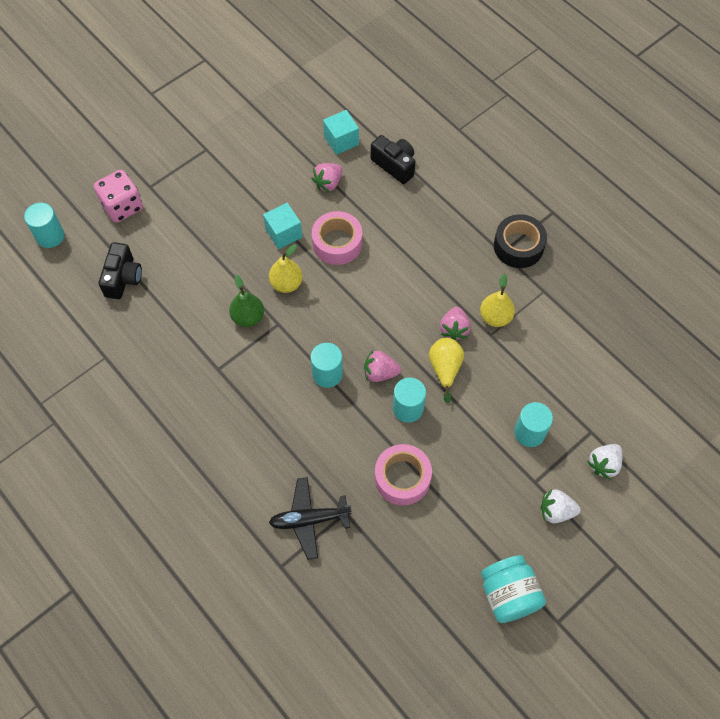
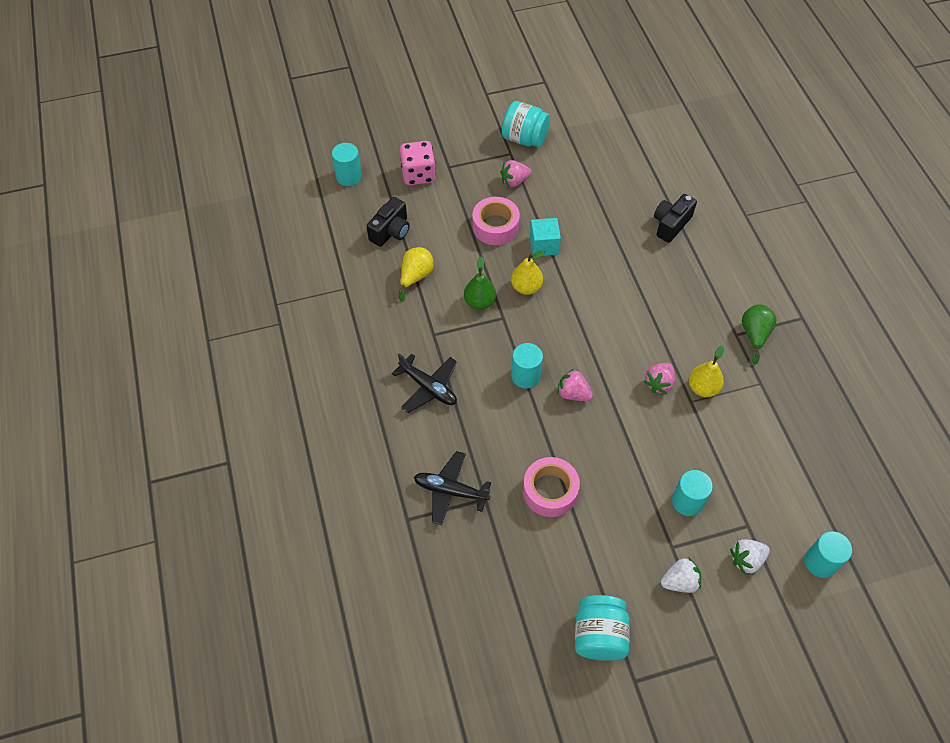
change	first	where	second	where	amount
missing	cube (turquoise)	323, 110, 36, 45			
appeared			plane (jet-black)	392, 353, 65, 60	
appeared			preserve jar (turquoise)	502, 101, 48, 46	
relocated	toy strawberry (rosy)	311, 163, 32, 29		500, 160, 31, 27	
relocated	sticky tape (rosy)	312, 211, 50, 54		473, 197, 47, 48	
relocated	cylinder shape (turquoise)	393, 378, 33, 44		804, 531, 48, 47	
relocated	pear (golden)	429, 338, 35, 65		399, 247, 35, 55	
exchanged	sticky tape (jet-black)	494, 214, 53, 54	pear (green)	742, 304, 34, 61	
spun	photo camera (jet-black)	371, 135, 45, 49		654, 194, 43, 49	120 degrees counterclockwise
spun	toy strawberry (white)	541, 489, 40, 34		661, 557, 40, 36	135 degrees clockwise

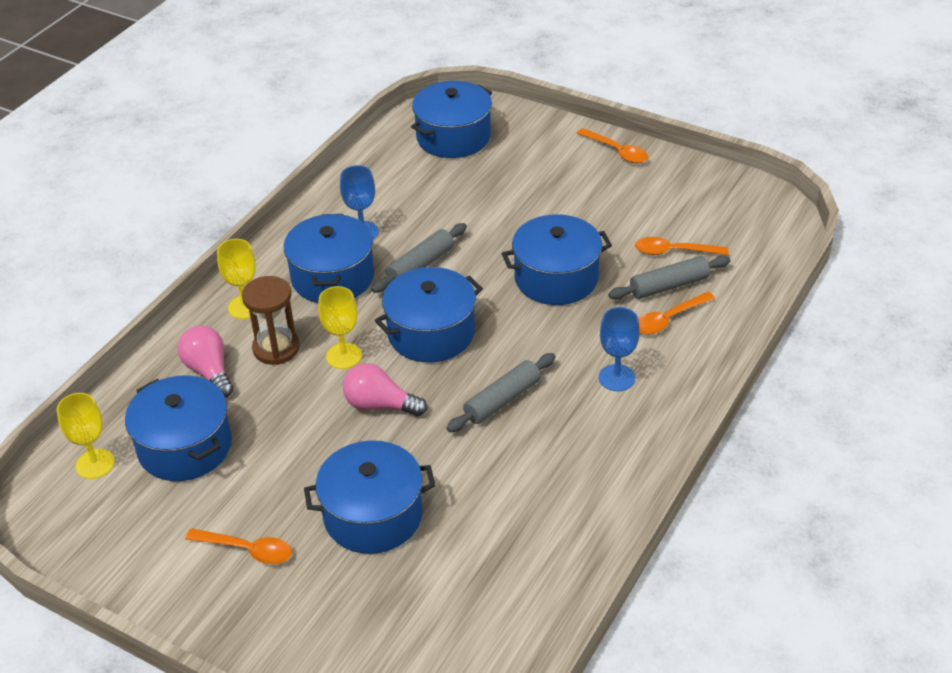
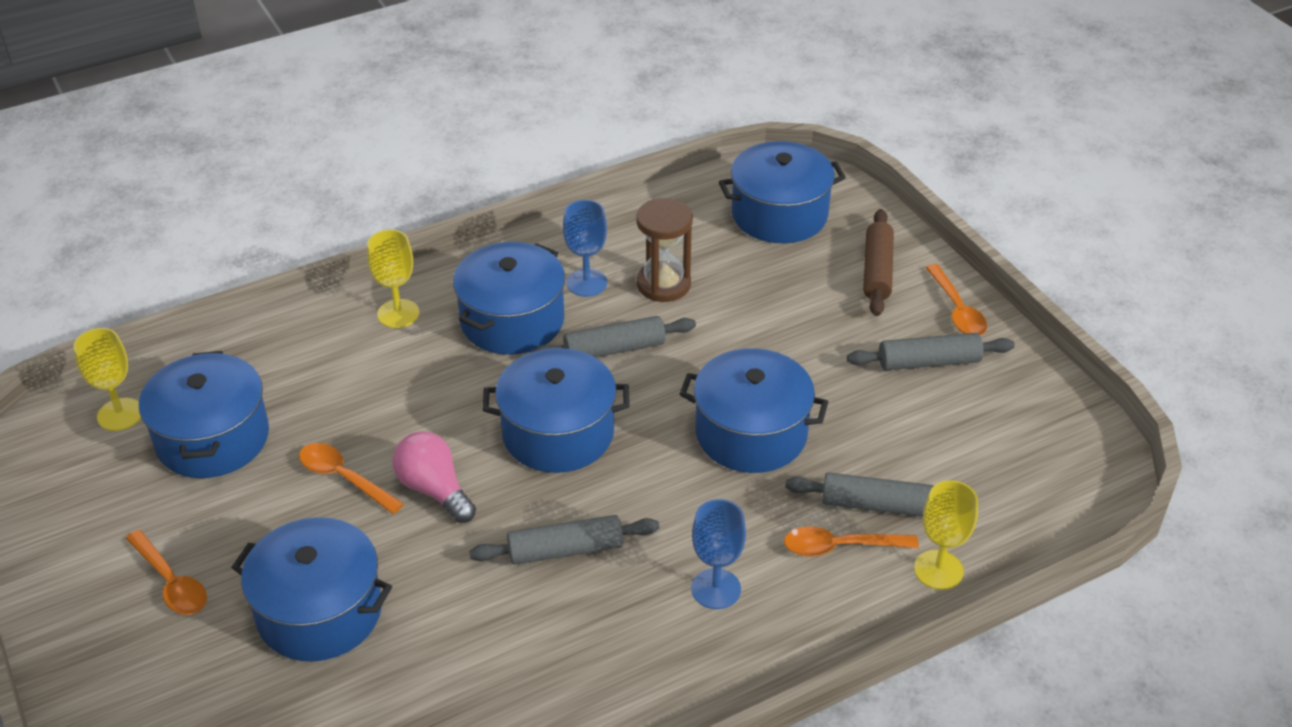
change	first	where	second	where	amount
missing	light bulb (rosy)	178, 326, 56, 72			
appeared			pastry roller (gray)	847, 333, 168, 37	
appeared			pastry roller (dark brown)	863, 209, 31, 107	
relocated	sandglass (dark brown)	242, 276, 58, 89		636, 198, 57, 104	
relocated	goblet (golden)	318, 286, 44, 83		914, 480, 64, 110	
relocated	teaspoon (bright orange)	635, 237, 93, 18		299, 443, 105, 71	

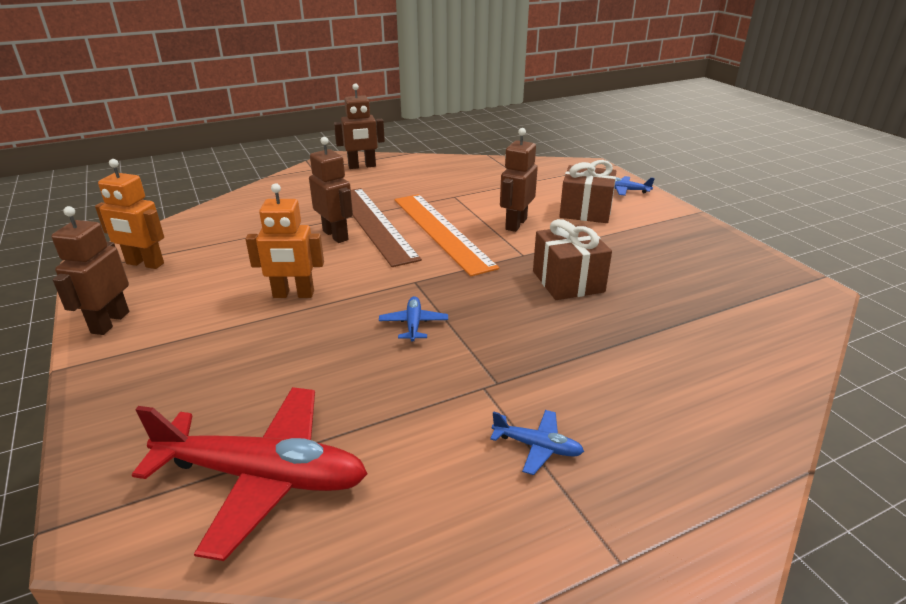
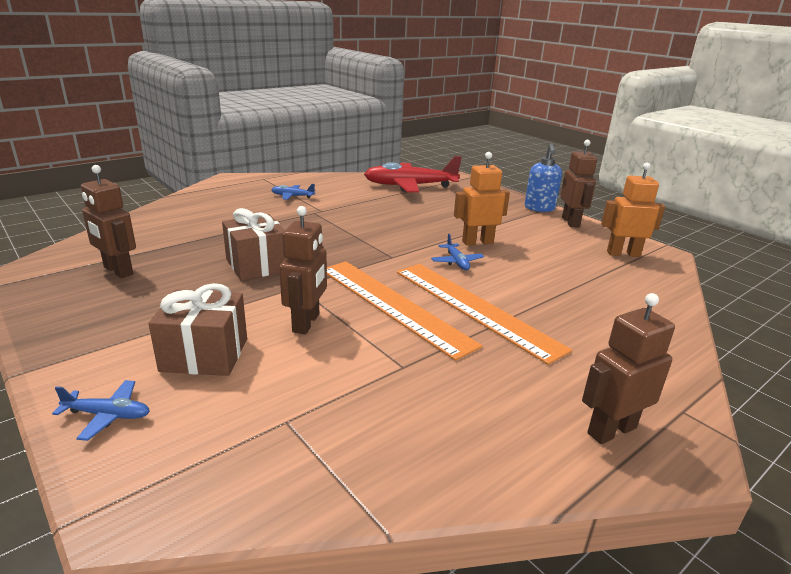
change	first	where	second	where	amount
appeared			soap pump (royal blue)	525, 143, 37, 69	
relocated	robot (dark brown)	309, 137, 44, 106		81, 165, 55, 113	
relocated	plane (royal blue)	379, 296, 69, 46		431, 234, 53, 36	
colour	straightedge (dark brown)	351, 188, 71, 79	straightedge (bright orange)	397, 264, 175, 101	

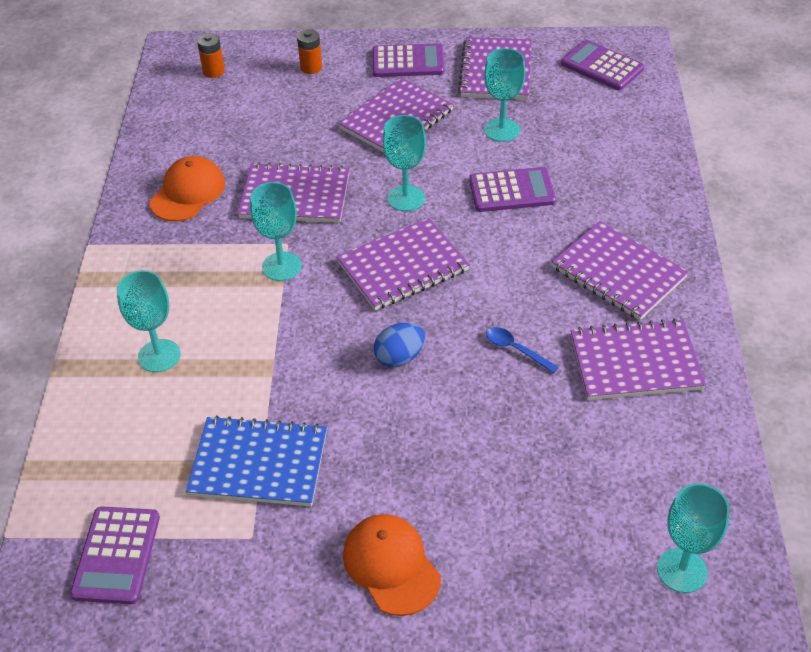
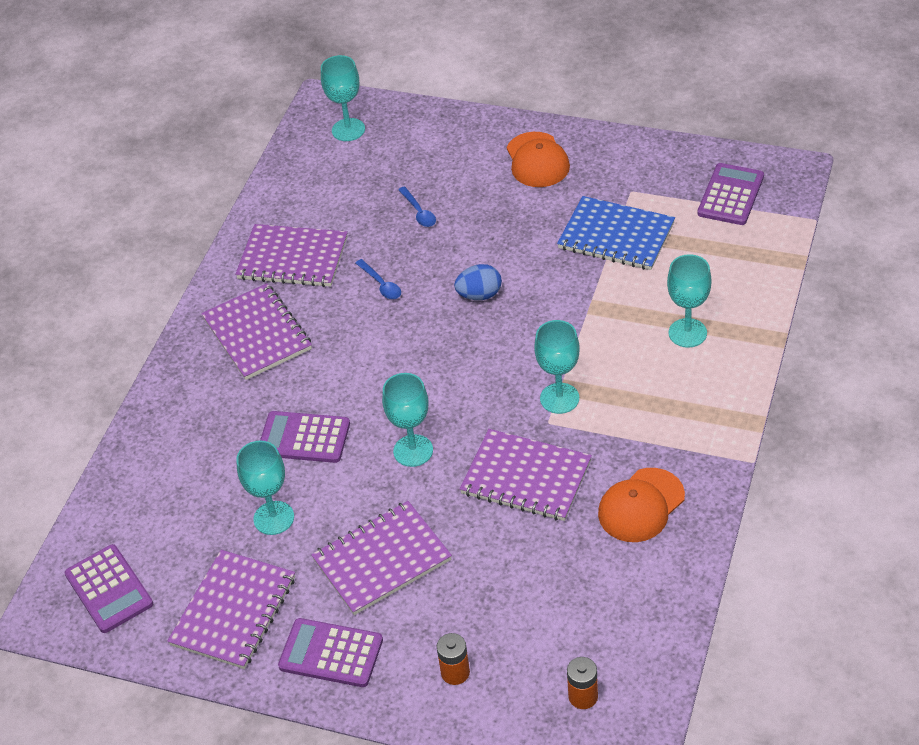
change	first	where	second	where	amount
missing	notepad (royal purple)	336, 218, 134, 92			
appeared			teaspoon (royal blue)	398, 186, 38, 41	

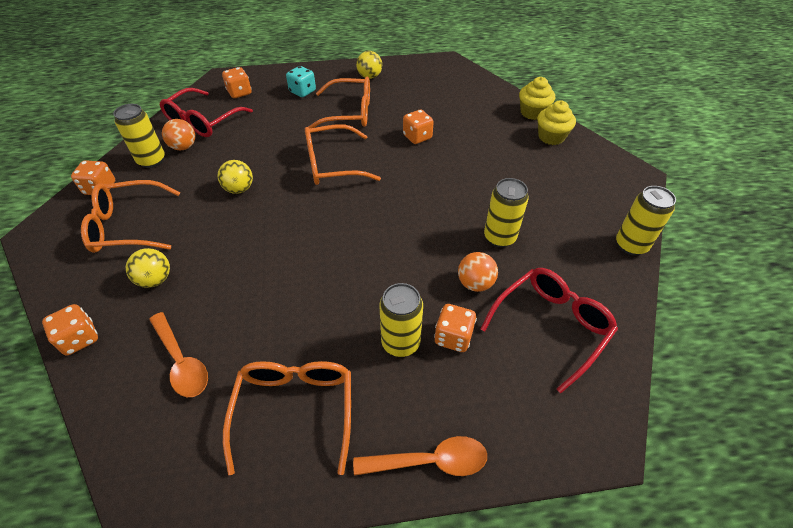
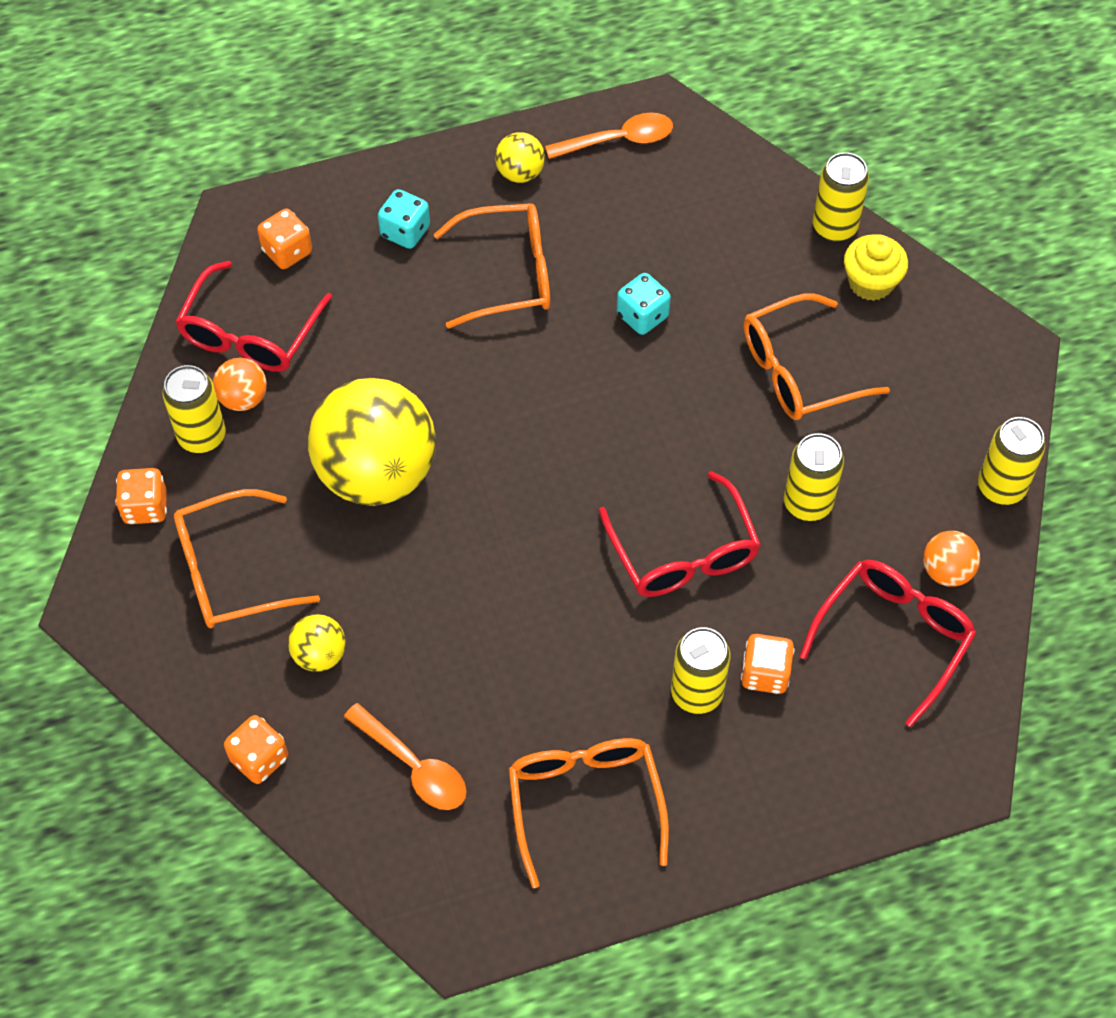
change	first	where	second	where	amount
appeared			glasses (red)	599, 471, 162, 126	
relocated	glasses (bright orange)	305, 124, 76, 61		744, 293, 146, 127	
relocated	teaspoon (bright orange)	353, 436, 134, 40		545, 113, 128, 46	
relocated	sphere (bright orange)	458, 252, 40, 40		923, 531, 57, 56	
exchanged	muffin (golden)	519, 77, 36, 43	tin (golden)	813, 152, 56, 90	
colour	game die (bright orange)	403, 110, 31, 34	game die (turquoise)	617, 273, 54, 62	
size	sphere (golden)	218, 160, 35, 34		308, 378, 128, 128	x2.31

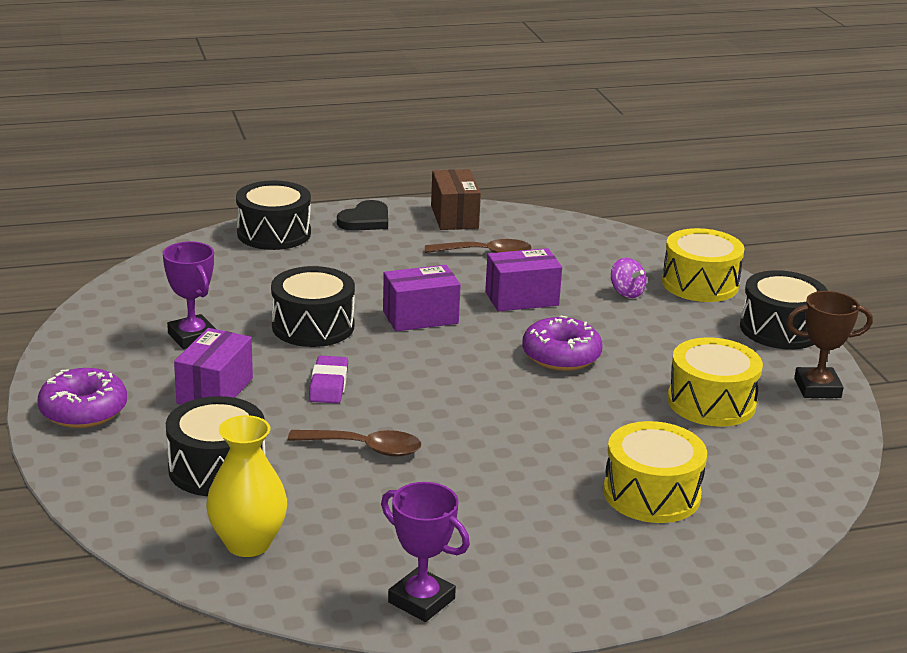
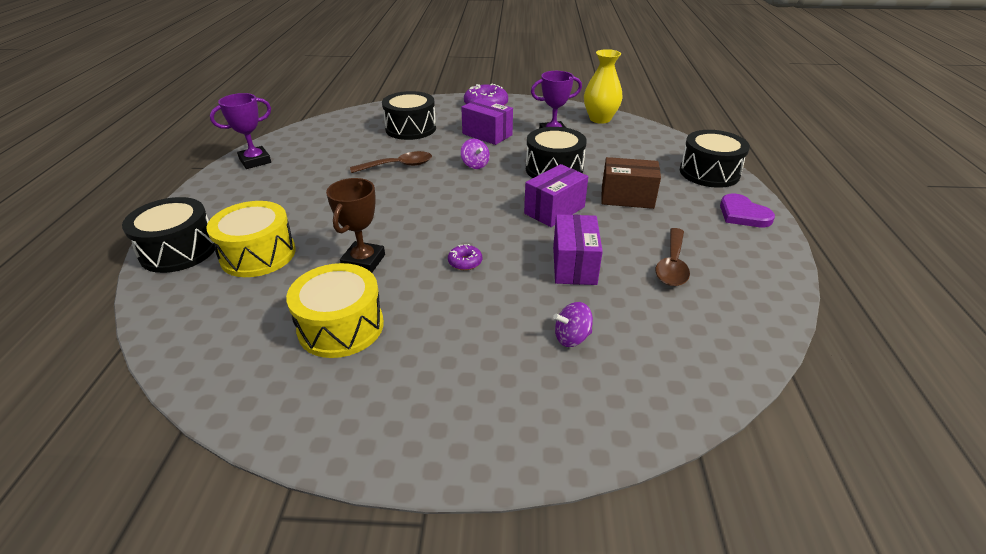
change	first	where	second	where	amount
missing	drum (golden)	662, 228, 83, 74			
relocated	flower vase (golden)	206, 415, 81, 142		584, 49, 39, 75	
relocated	package (dark brown)	431, 169, 50, 61		601, 157, 60, 52	
relocated	drum (jet-black)	740, 270, 88, 80		122, 197, 93, 76	
relocated	award cup (dark brown)	786, 291, 87, 107		326, 178, 59, 95	
exchanged	gum eraser (royal purple)	309, 355, 39, 48	whirligig (royal purple)	461, 139, 29, 30	
colour	heart (jet-black)	337, 200, 51, 31	heart (royal purple)	720, 194, 55, 33	
spun	teaspoon (dark brown)	288, 430, 133, 27		350, 151, 82, 22	135 degrees counterclockwise
spun	package (royal purple)	383, 265, 78, 66		524, 164, 64, 63	45 degrees clockwise
size	donut (royal purple)	522, 315, 81, 56		448, 244, 34, 26	x0.50

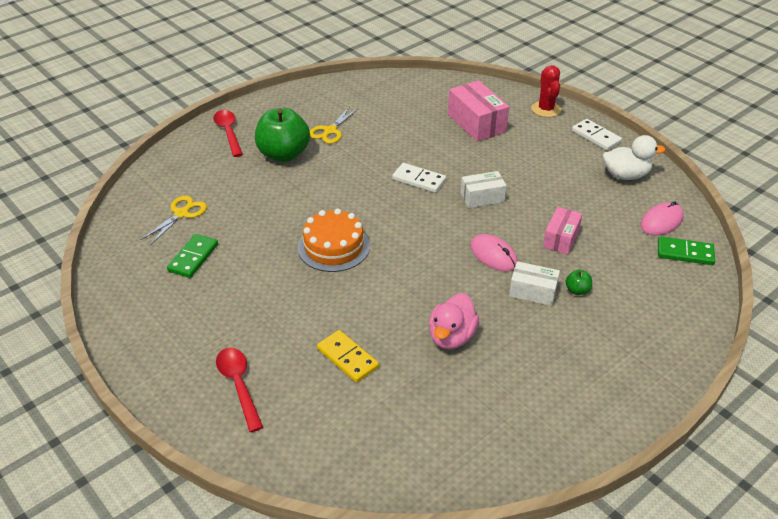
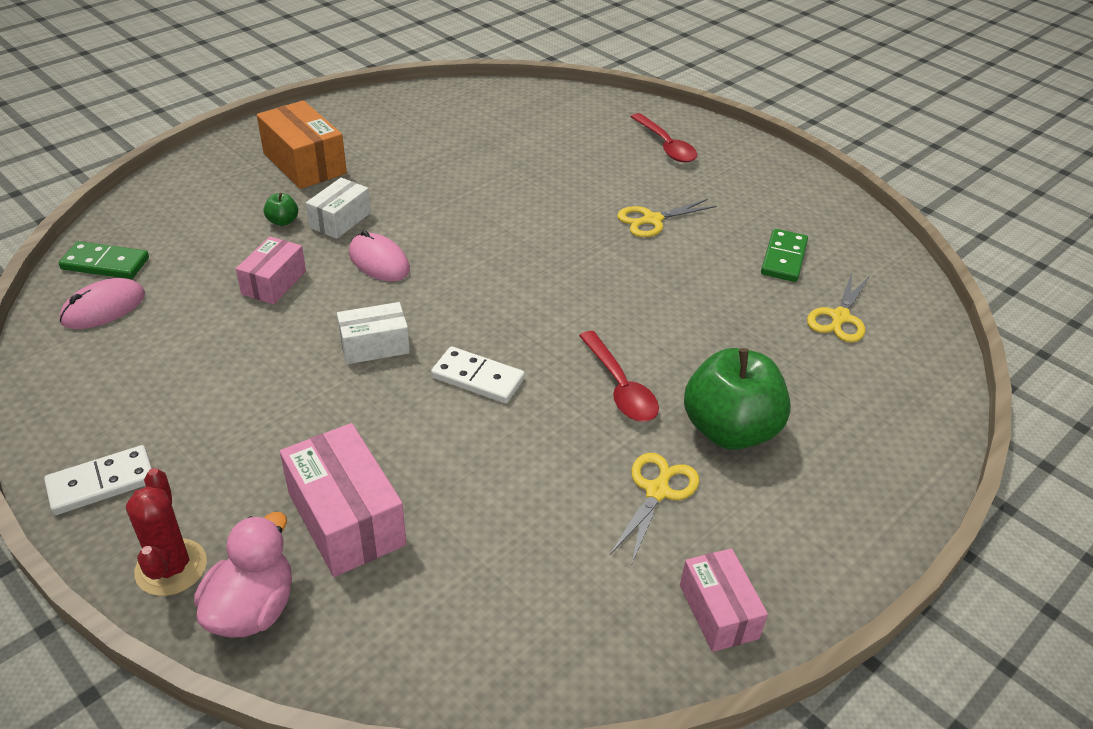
change	first	where	second	where	amount
missing	layer cake (bright orange)	298, 208, 72, 64			
missing	domino tile (golden)	317, 330, 62, 53			
missing	duck (white)	603, 135, 62, 45			
appeared			package (bright orange)	257, 100, 90, 89	
appeared			shears (golden)	617, 199, 100, 38	
appeared			package (rosy)	680, 548, 88, 104	
relocated	teaspoon (red)	213, 110, 30, 47		579, 331, 80, 91	
relocated	duck (rosy)	429, 293, 50, 56		194, 512, 98, 126	
spun	package (white)	509, 261, 51, 45		306, 178, 65, 61	75 degrees counterclockwise
spun	domino tile (white)	572, 119, 50, 31		44, 445, 108, 70	75 degrees counterclockwise

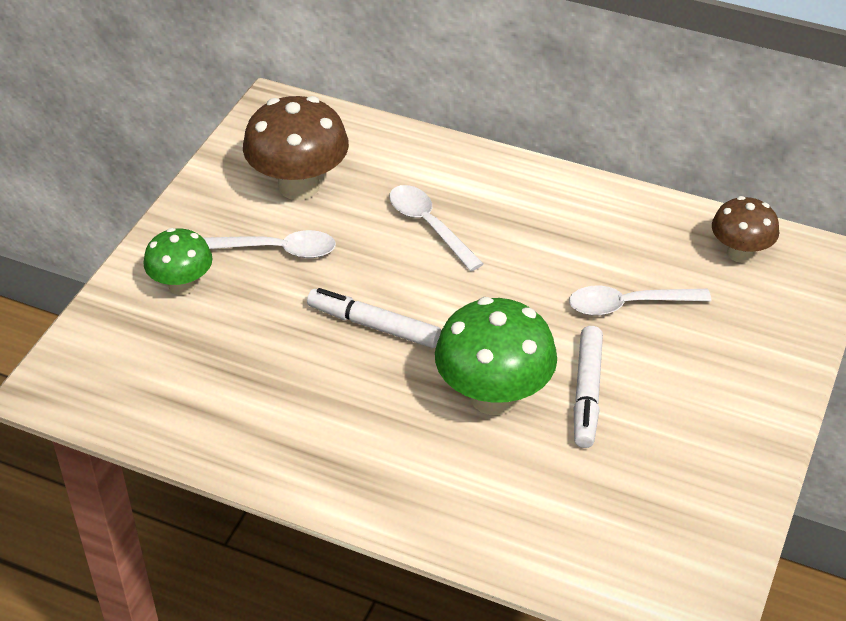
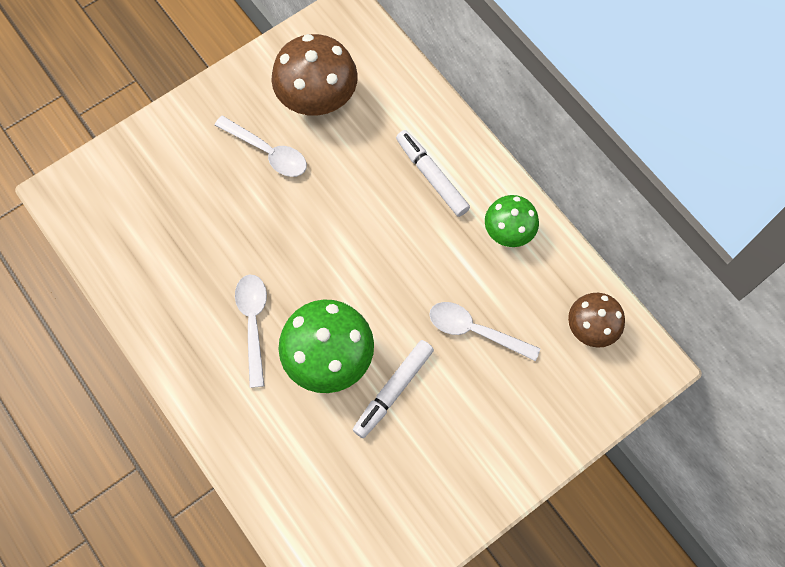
change	first	where	second	where	amount
relocated	mushroom (green)	144, 228, 69, 67		485, 195, 54, 52	
relocated	marker (white)	307, 288, 134, 60		396, 130, 74, 87	
relocated	teaspoon (white)	389, 185, 95, 86		235, 274, 32, 114	

